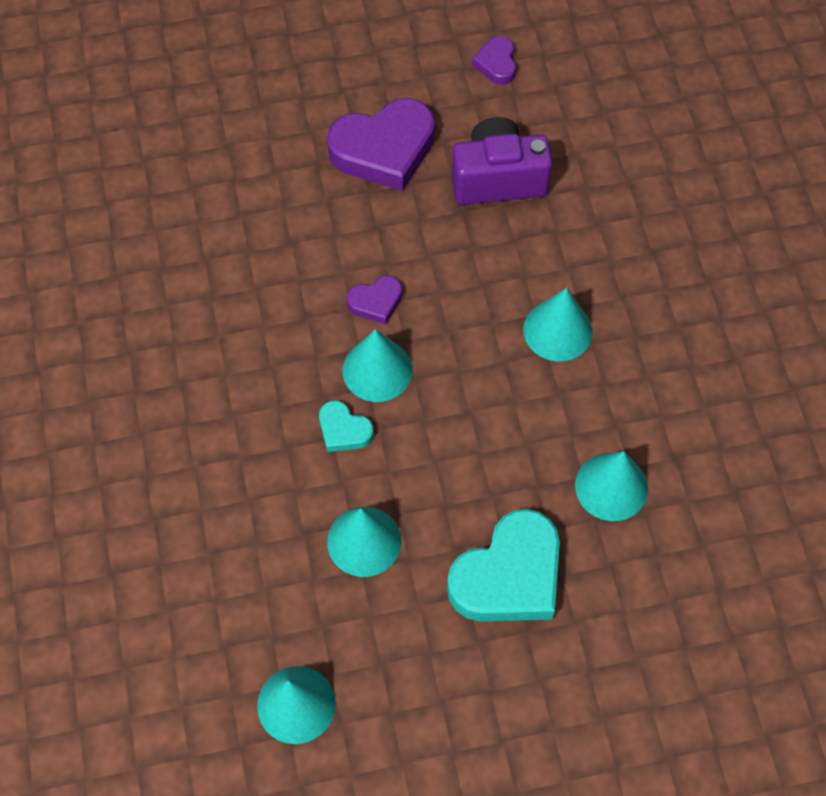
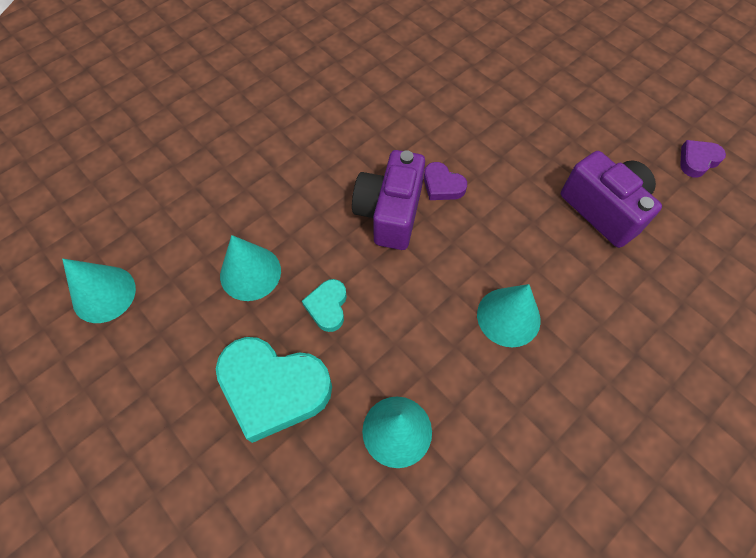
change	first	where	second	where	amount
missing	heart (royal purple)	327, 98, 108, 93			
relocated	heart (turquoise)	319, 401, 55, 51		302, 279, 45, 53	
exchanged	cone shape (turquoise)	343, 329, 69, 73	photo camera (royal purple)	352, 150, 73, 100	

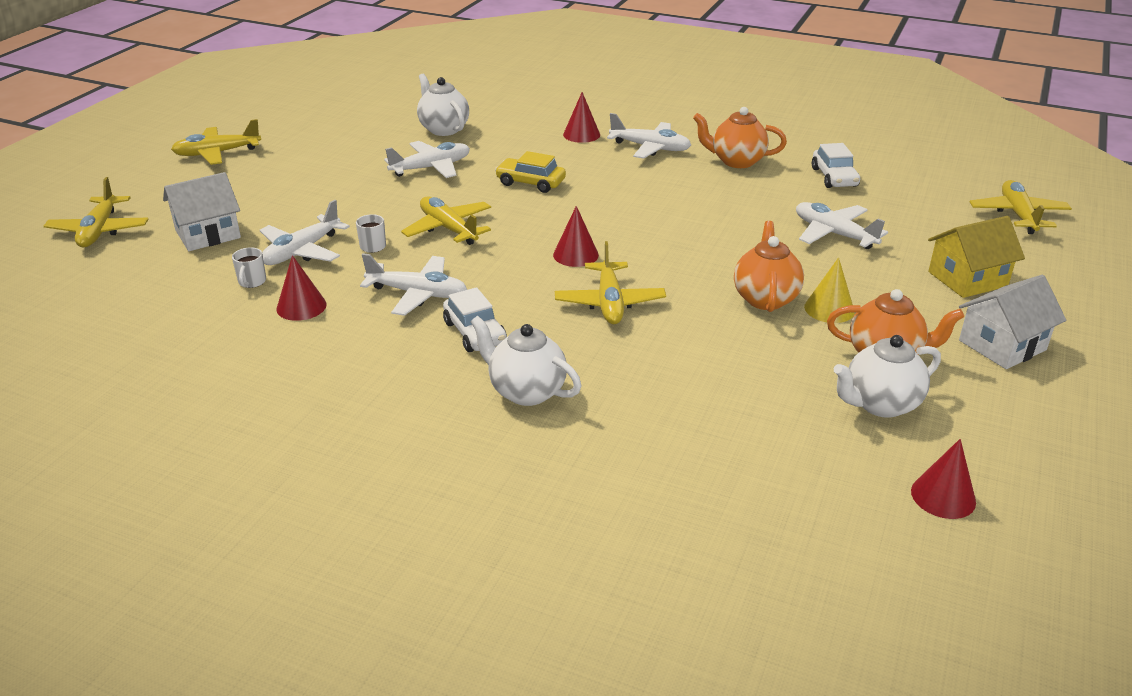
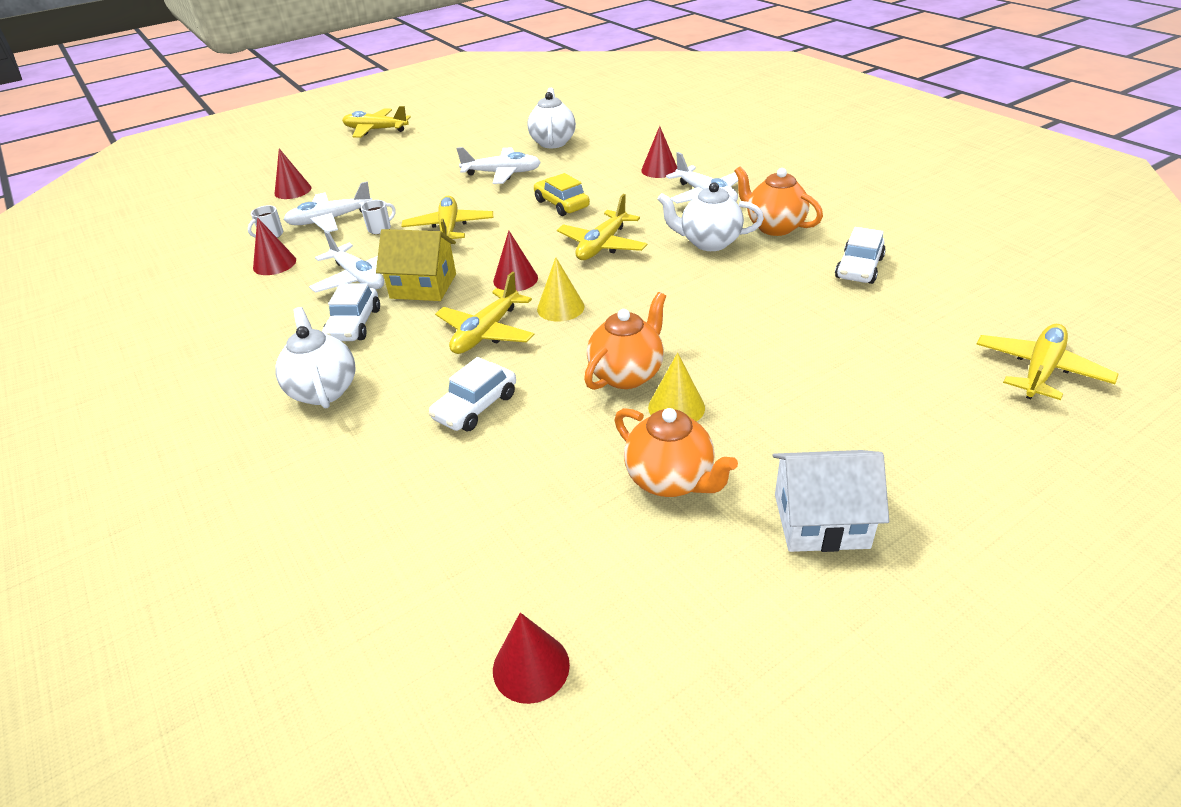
change	first	where	second	where	amount
missing	plane (white)	796, 202, 92, 47			
appeared			automobile (white)	429, 357, 87, 74	
appeared			cone shape (golden)	537, 257, 48, 65	
relocated	plane (golden)	44, 177, 104, 70		557, 194, 90, 66	
relocated	china teapot (white)	834, 335, 107, 83		657, 182, 107, 69	
relocated	toy house (golden)	928, 216, 97, 82		376, 229, 80, 72	
exchanged	toy house (white)	163, 172, 78, 79	cone shape (red)	275, 148, 37, 51	

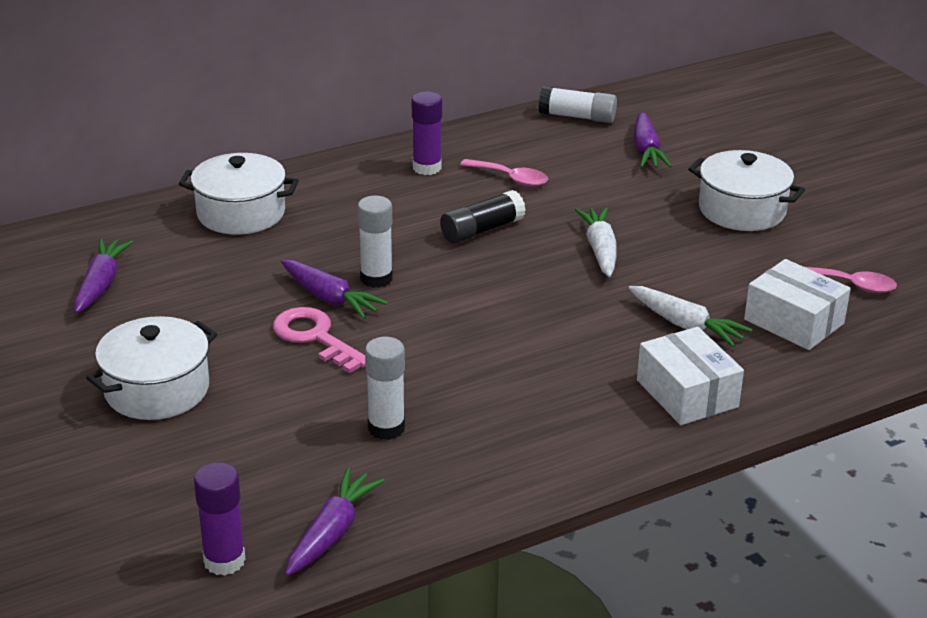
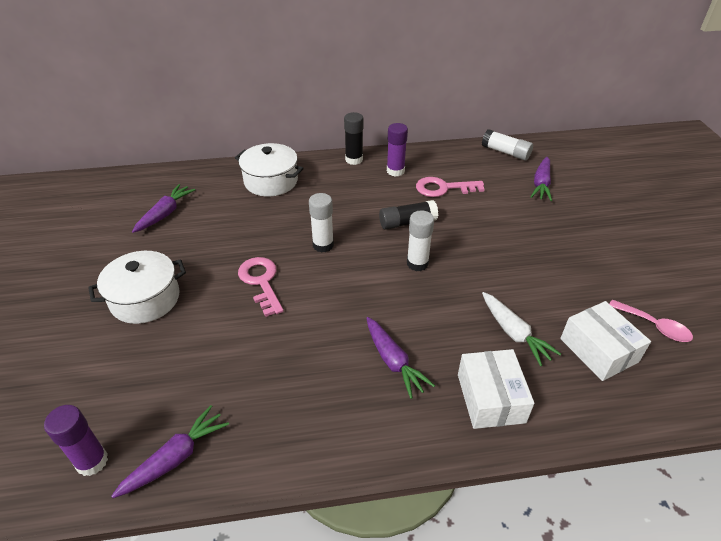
change	first	where	second	where	amount
missing	toy carrot (white)	575, 207, 42, 70			
missing	cooking pot (white)	689, 150, 116, 81			
appeared			glue stick (jet-black)	344, 112, 19, 53	
relocated	toy carrot (royal purple)	281, 260, 107, 59		366, 317, 69, 82	
relocated	glue stick (white)	365, 337, 40, 103		407, 210, 27, 61	
exchanged	teaspoon (rosy)	460, 159, 88, 28	door key (rosy)	416, 177, 69, 20	

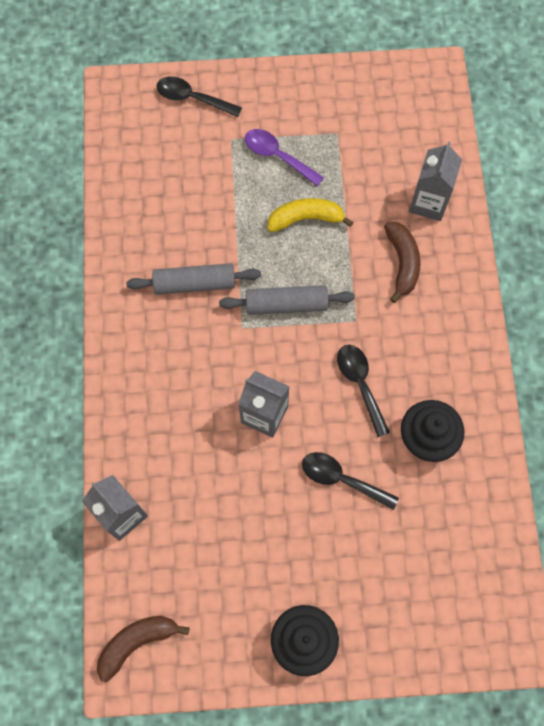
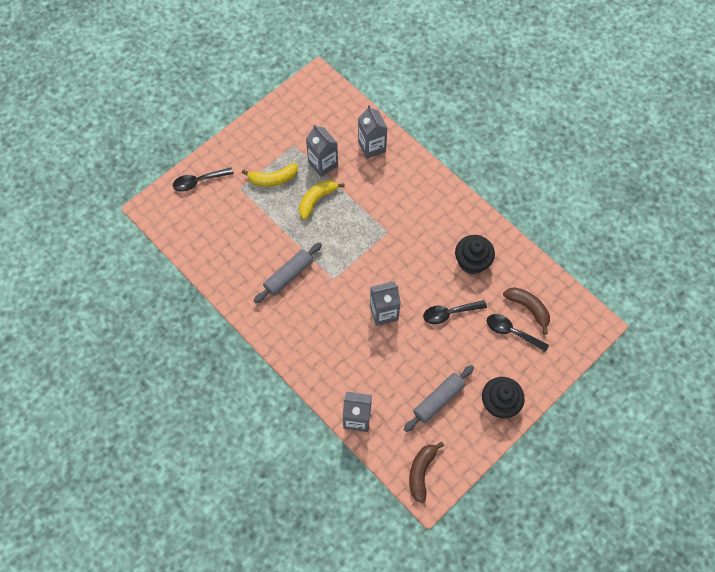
change	first	where	second	where	amount
appeared			milk carton (gray)	306, 124, 32, 53	
relocated	pastry roller (gray)	219, 285, 136, 30		404, 365, 70, 67	
relocated	teaspoon (jet-black)	337, 344, 53, 93		487, 314, 62, 38	
relocated	banana fruit (dark brown)	384, 222, 37, 81		503, 287, 47, 48	
exchanged	teaspoon (royal purple)	245, 129, 79, 57	banana fruit (golden)	242, 163, 56, 24	

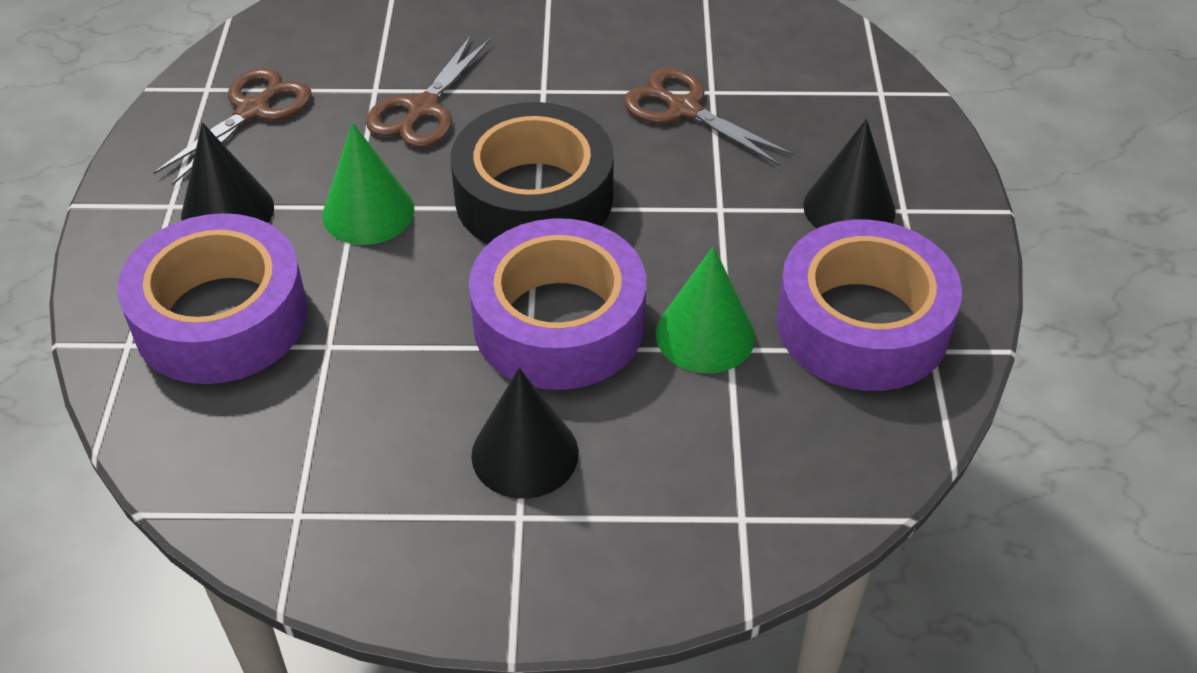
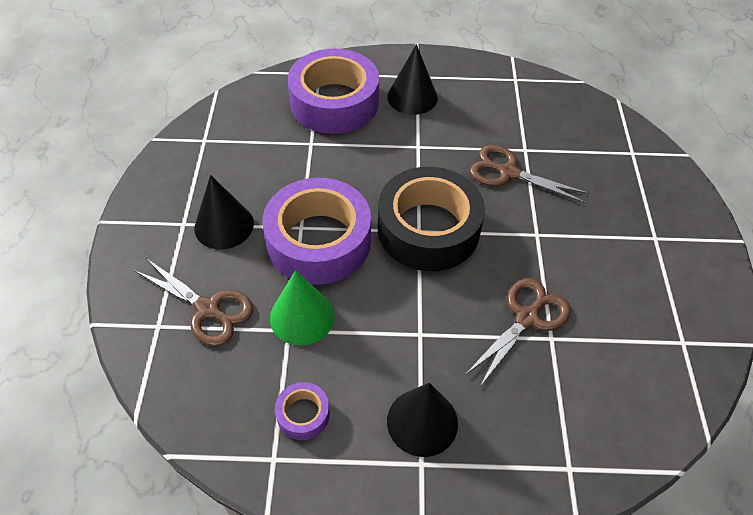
change	first	where	second	where	amount
missing	cone shape (green)	322, 123, 93, 122			
relocated	shears (dark brown)	153, 67, 159, 118		134, 258, 120, 88	
size	sticky tape (royal purple)	776, 220, 186, 171		275, 382, 55, 58	x0.43

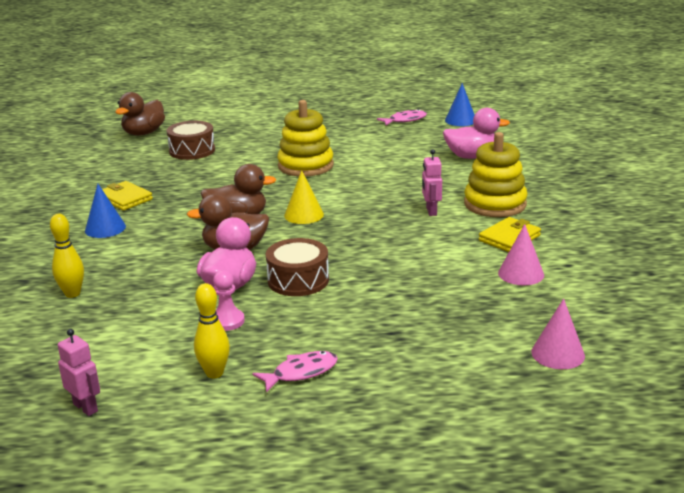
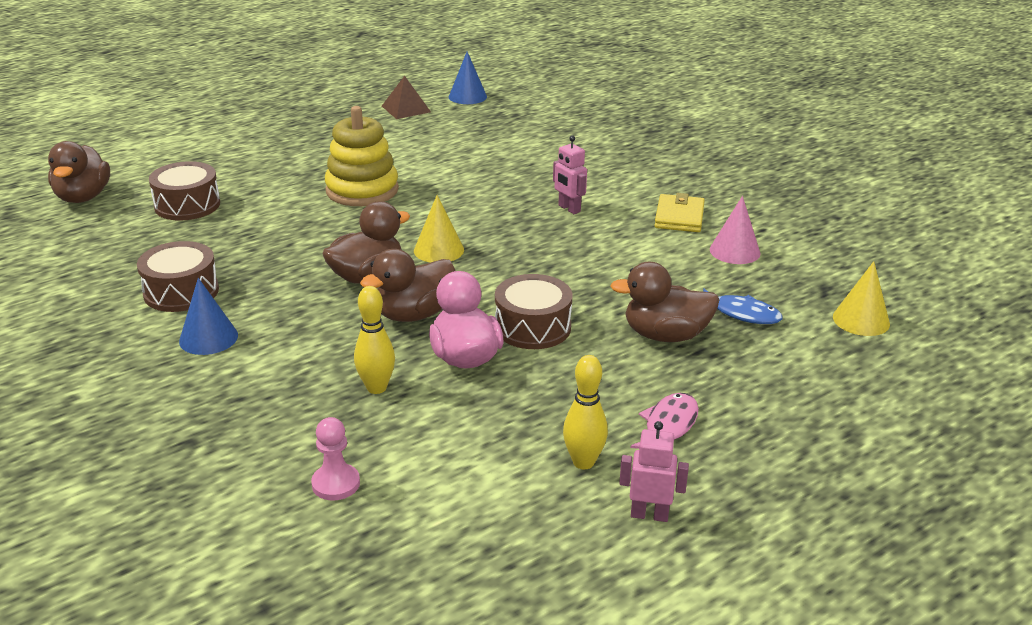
change	first	where	second	where	amount
missing	duck (rosy)	443, 108, 67, 51			
missing	stacking rings (golden)	464, 132, 63, 85			
appeared			duck (dark brown)	610, 262, 110, 80	
appeared			toy fish (royal blue)	703, 288, 80, 36	
relocated	skittle (golden)	50, 214, 34, 84		354, 286, 41, 108	
relocated	robot (rosy)	58, 329, 42, 87		619, 421, 70, 101	
relocated	chess pawn (rosy)	213, 270, 32, 61		311, 417, 49, 83	
exchanged	card wallet (golden)	102, 181, 51, 30	drum (dark brown)	137, 241, 82, 71	
exchanged	toy fish (rosy)	377, 109, 50, 16	pyramid shape (dark brown)	382, 76, 49, 43	
colour	cone shape (rosy)	531, 299, 54, 70	cone shape (golden)	833, 261, 57, 75	

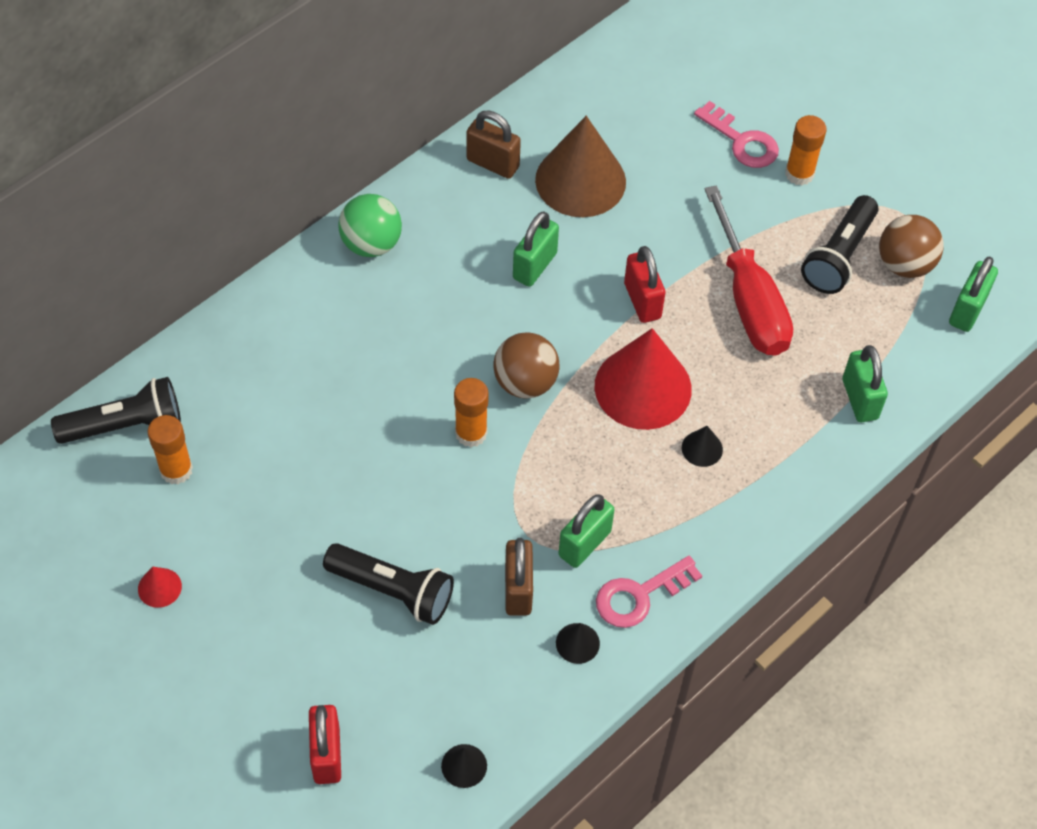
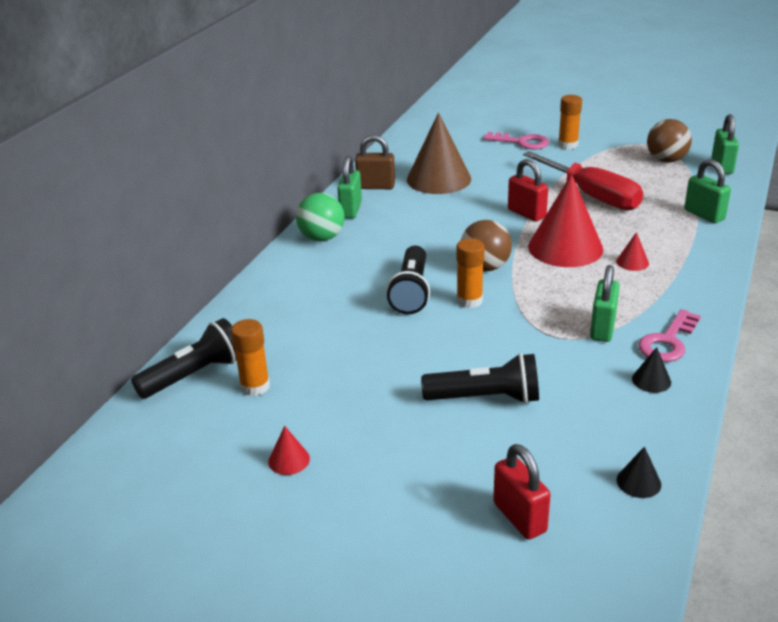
change	first	where	second	where	amount
missing	lock (dark brown)	505, 538, 28, 78			
relocated	lock (green)	513, 211, 46, 76		338, 156, 24, 63	
relocated	torch (jet-black)	801, 195, 78, 99		386, 245, 44, 69	
colour	cone shape (jet-black)	682, 426, 41, 41	cone shape (red)	616, 232, 33, 39	

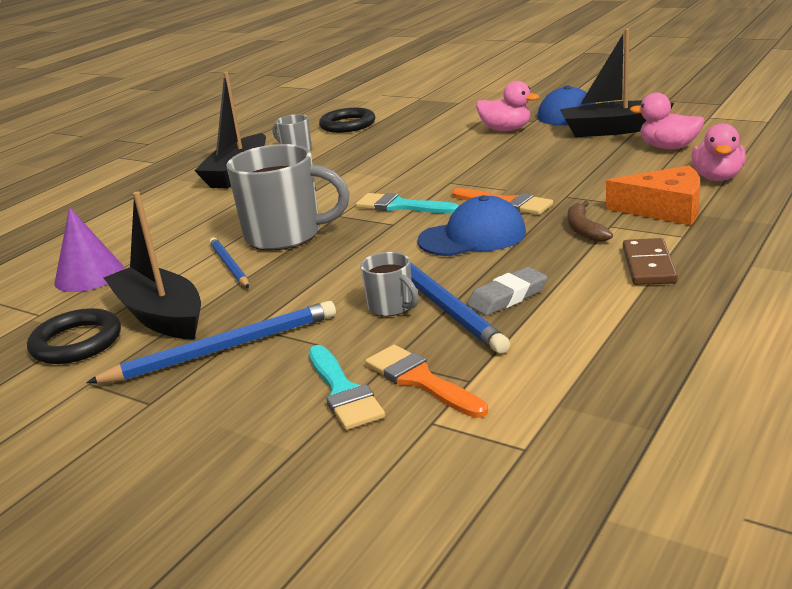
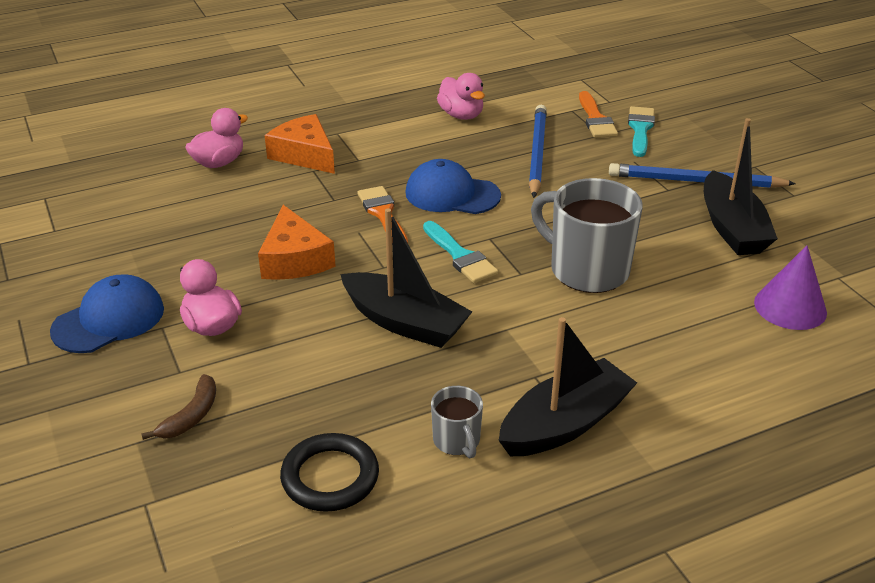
change	first	where	second	where	amount
missing	hoop (jet-black)	27, 308, 94, 56			
missing	lead pencil (royal blue)	209, 238, 40, 50			
missing	mug (gray)	360, 252, 59, 64			
missing	gum eraser (gray)	467, 267, 80, 49			
missing	domino tile (dark brown)	623, 238, 55, 47			
appeared			cheese (bright orange)	258, 205, 78, 75	
relocated	sailboat (jet-black)	560, 29, 114, 108		340, 209, 132, 139	
relocated	banana fruit (dark brown)	568, 201, 45, 41		141, 374, 75, 66	
relocated	duck (rosy)	630, 93, 75, 56		437, 73, 48, 47	

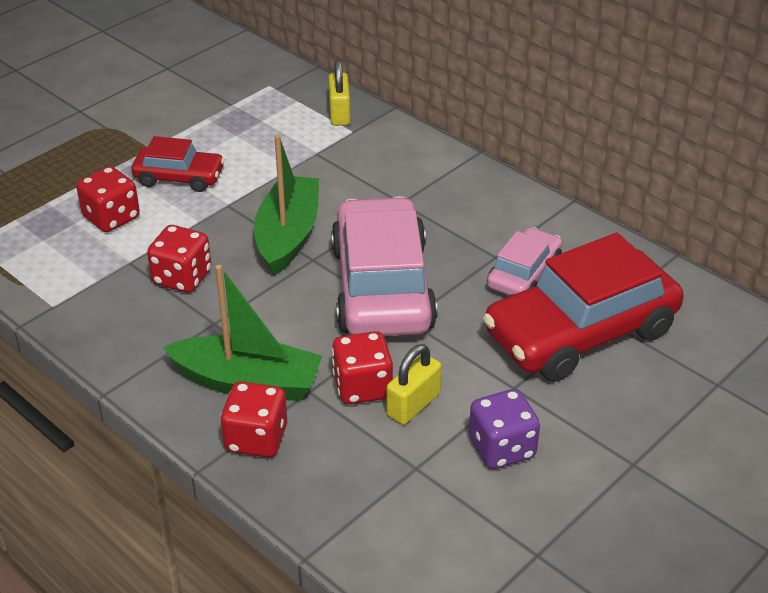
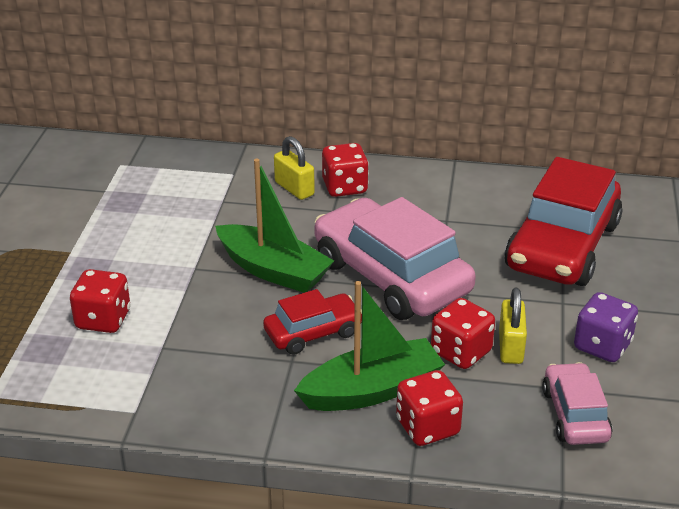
change	first	where	second	where	amount
relocated	automobile (red)	131, 136, 94, 56		263, 289, 99, 66	
relocated	game die (red)	147, 225, 64, 68		322, 143, 47, 54	
relocated	lock (golden)	328, 59, 22, 67		274, 136, 41, 64	
relocated	automobile (rosy)	487, 227, 75, 68		542, 362, 71, 83	
spun	sailboat (green)	254, 135, 65, 141		215, 159, 119, 134	150 degrees clockwise

